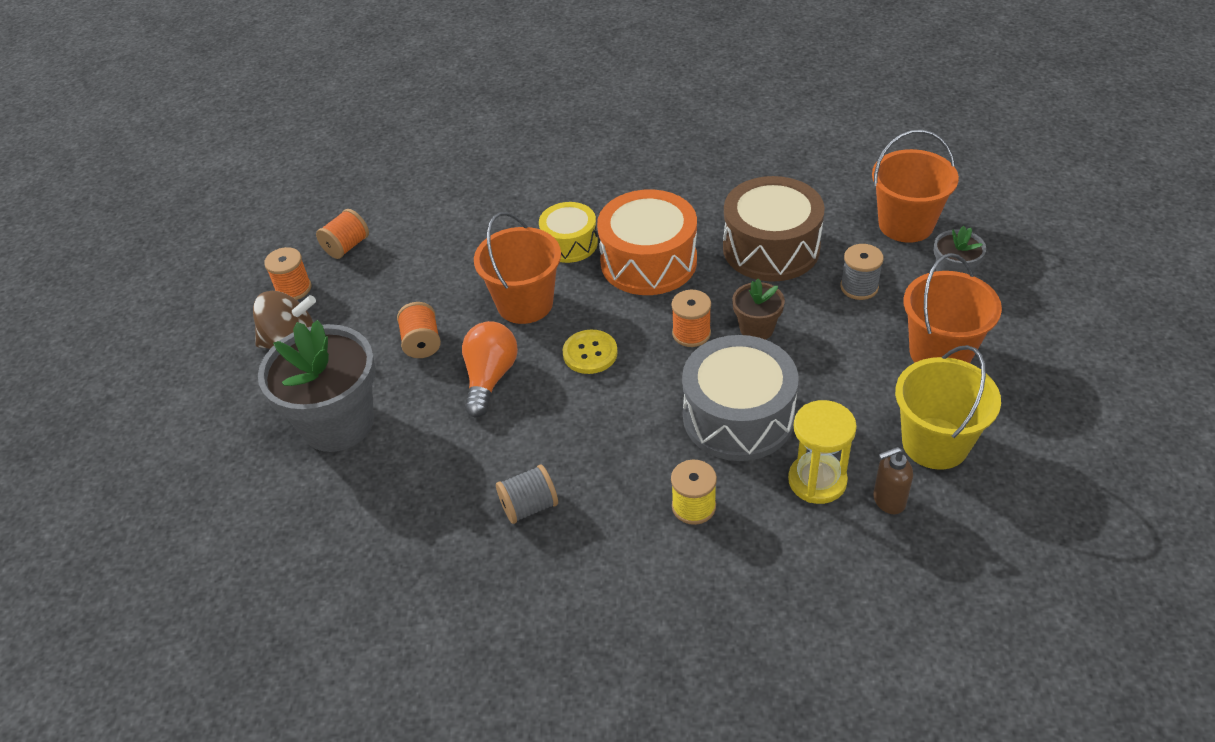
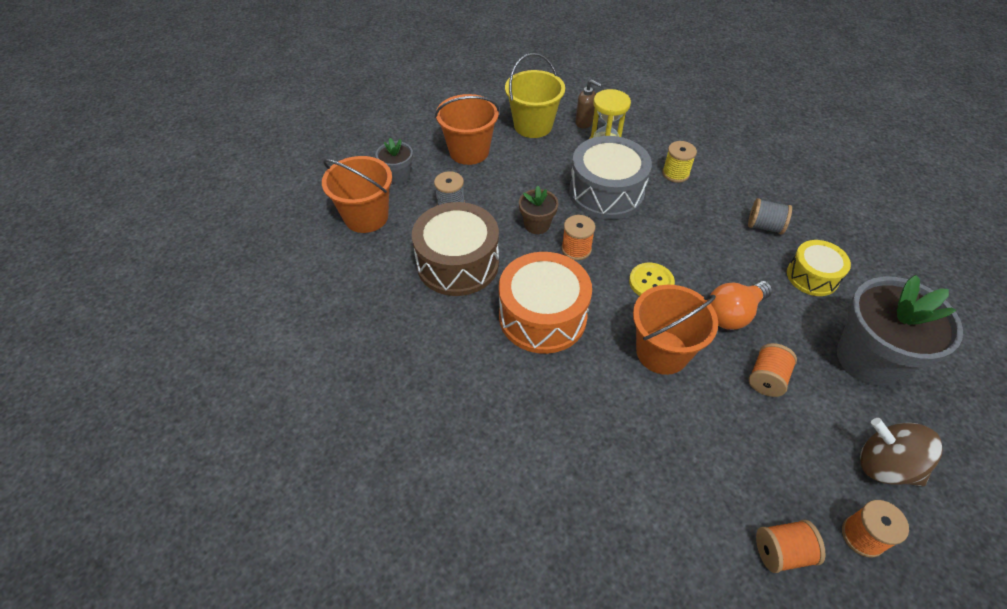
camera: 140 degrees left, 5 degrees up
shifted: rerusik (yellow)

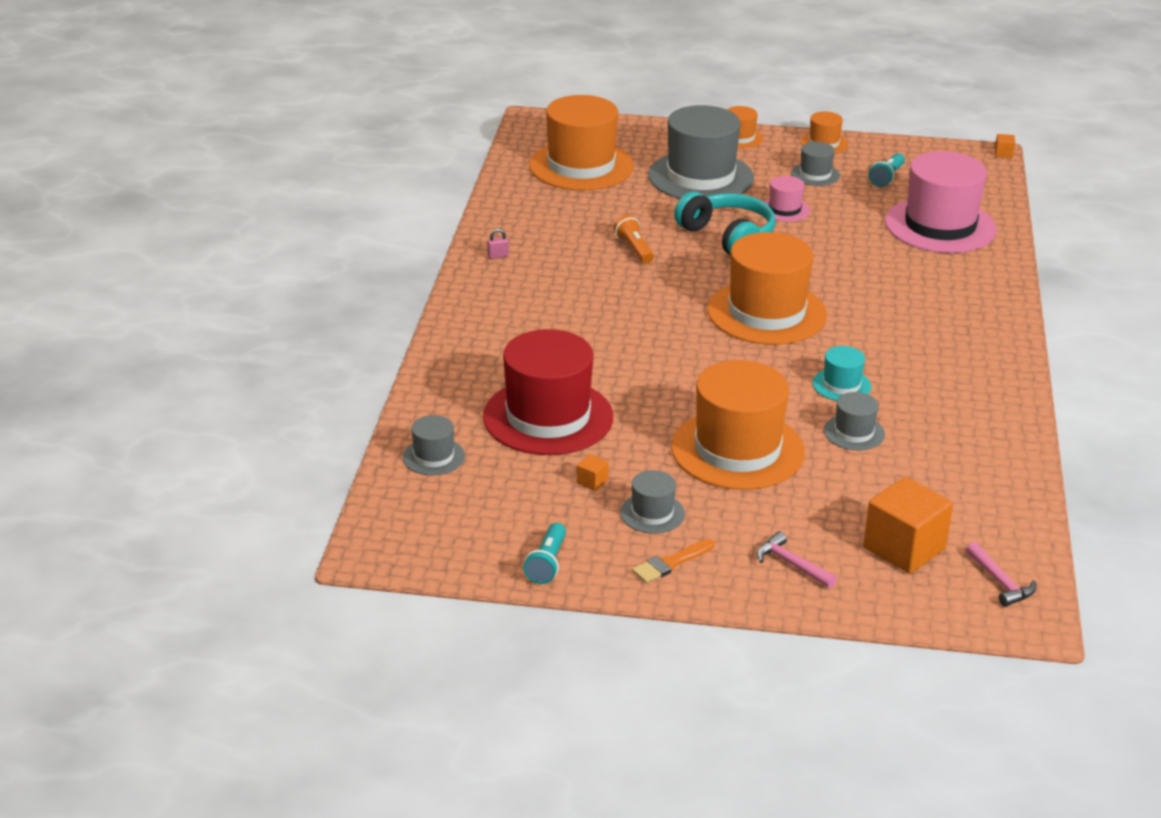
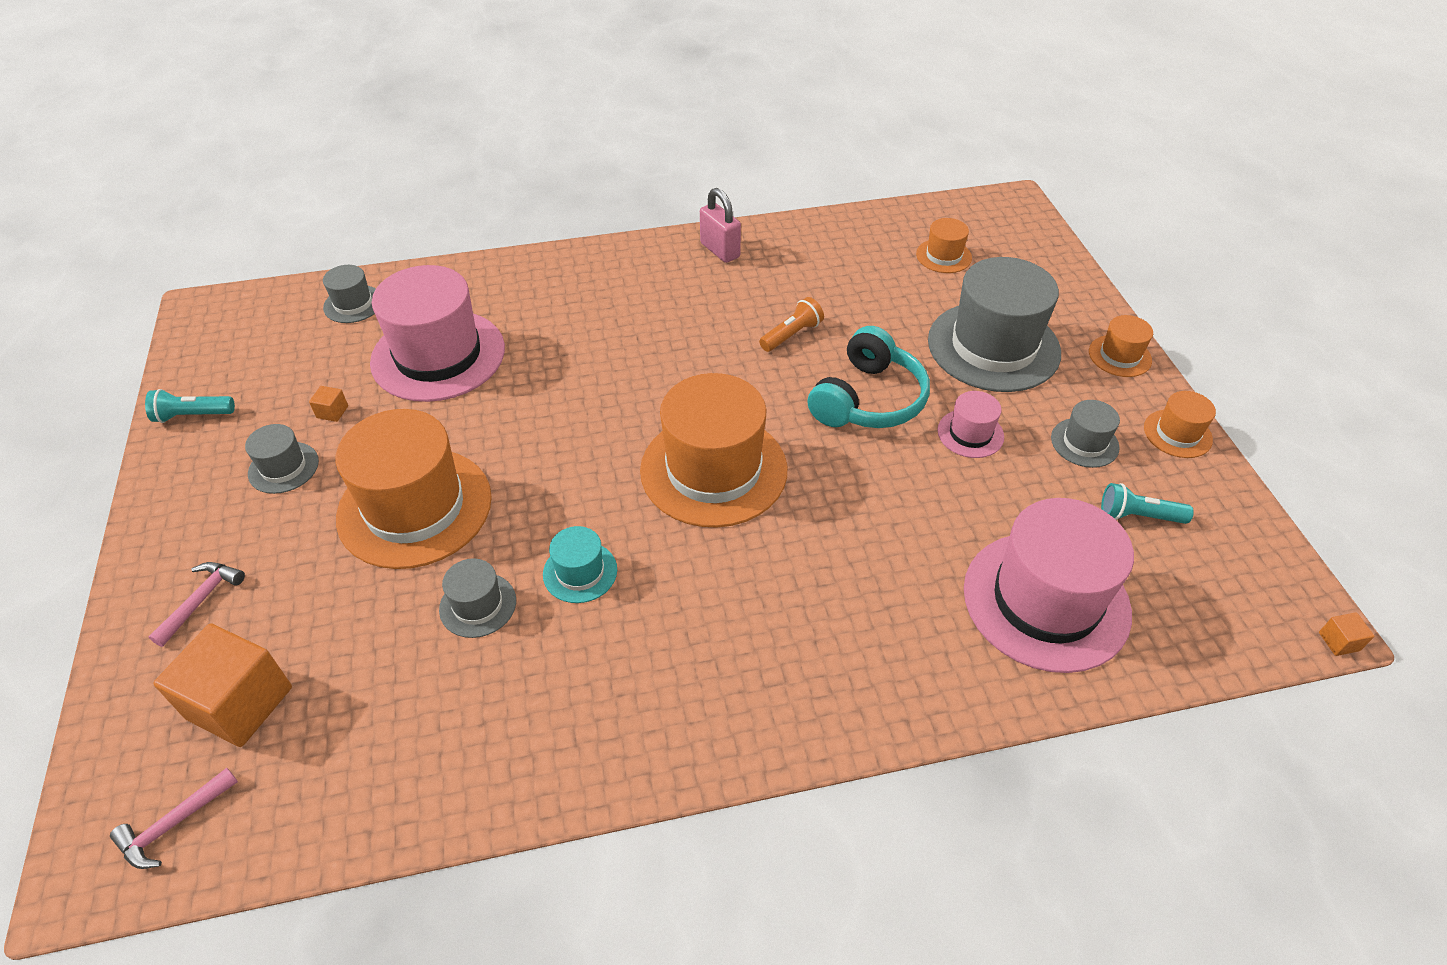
camera: 70 degrees right, 15 degrees up
gone: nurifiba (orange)
repainted: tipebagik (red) to tipebagik (pink) (no. 1 from left)
scaled: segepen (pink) x2.13; tipebagik (orange) (no. 1 from left in the first image) x0.46

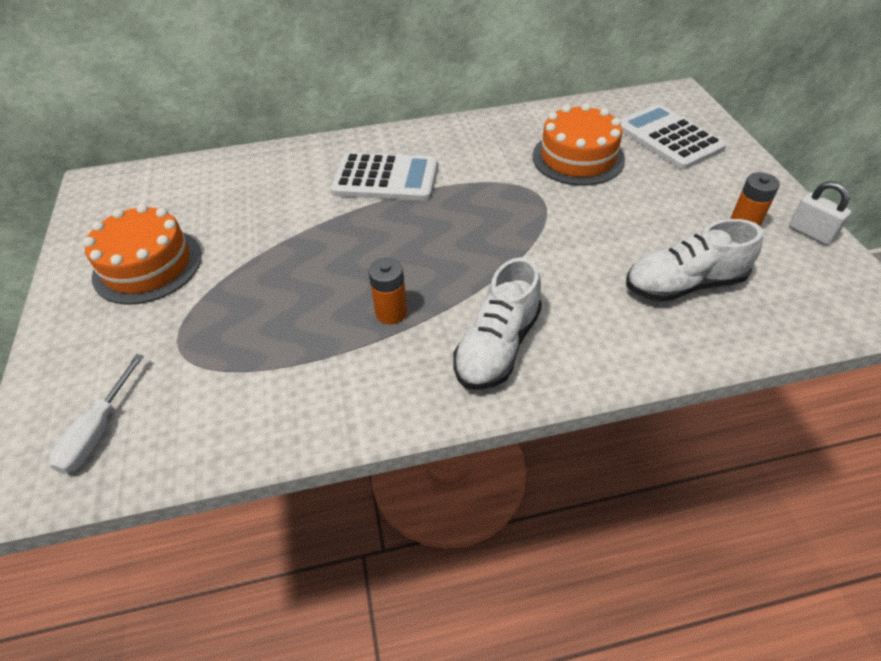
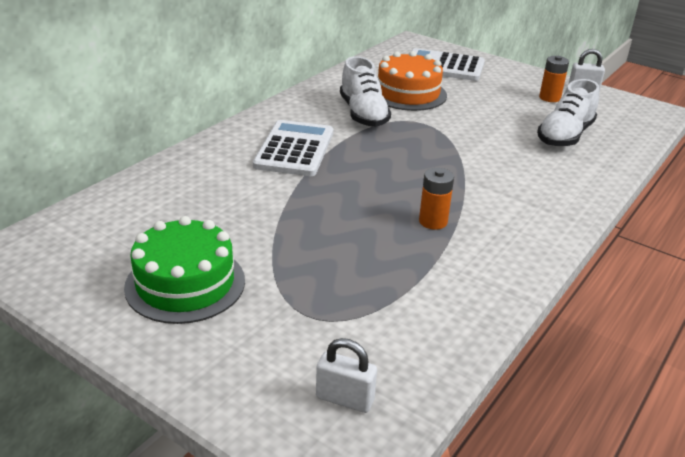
camera: 45 degrees left, 15 degrees down
shifted: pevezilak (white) (no. 1 from left)
swapped: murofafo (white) to segepen (white) (no. 1 from left)
repainted: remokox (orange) (no. 1 from left) to remokox (green)
rotated: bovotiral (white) (no. 1 from left) 45 degrees counterclockwise

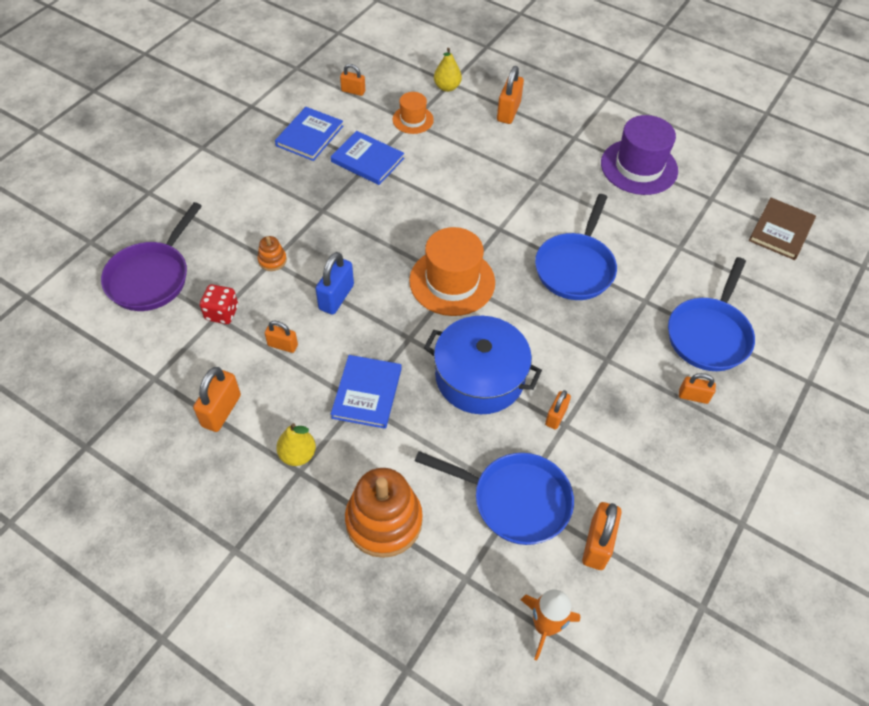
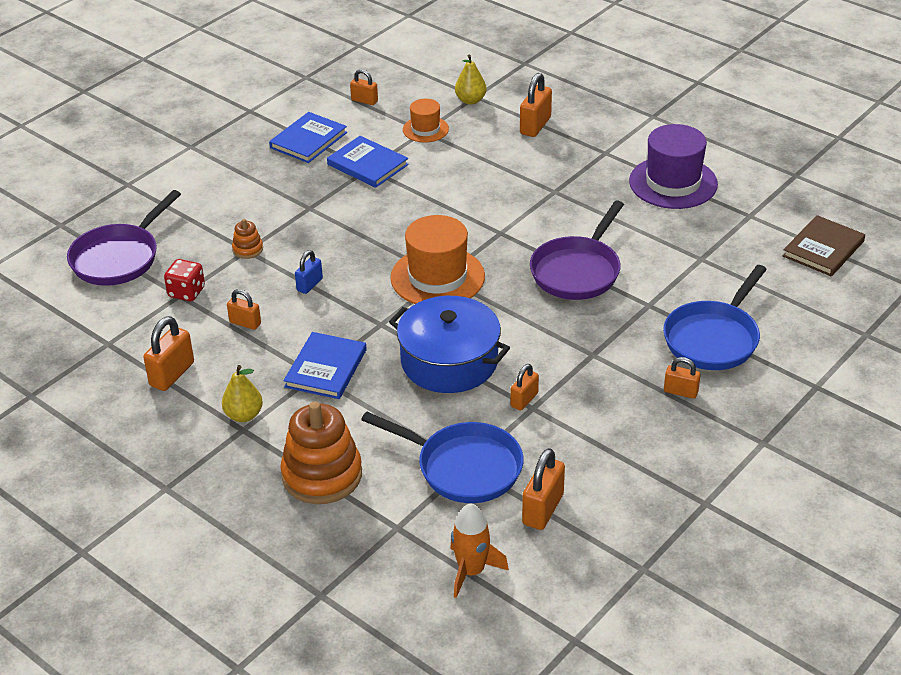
camera: 10 degrees right, 15 degrees down
repainted: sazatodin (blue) (no. 2 from left) to sazatodin (purple) (no. 2 from left)
scaled: segepen (blue) x0.63

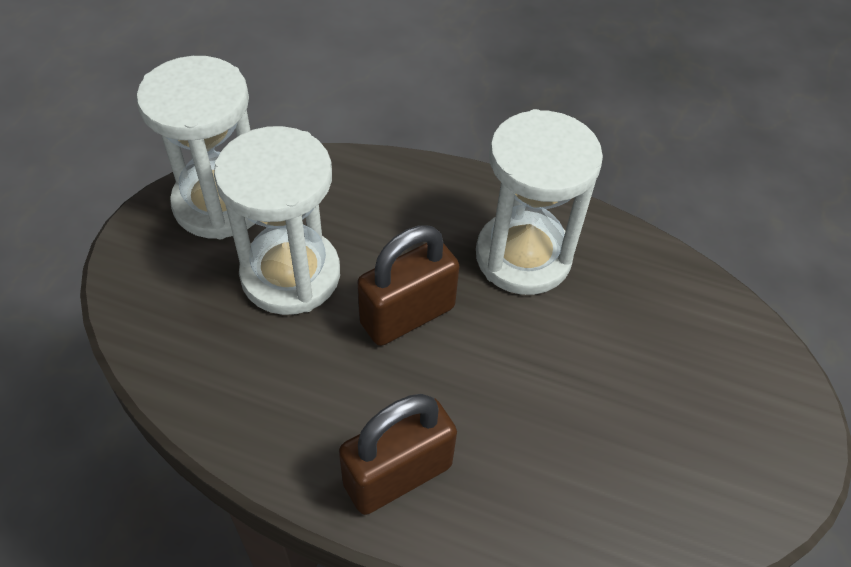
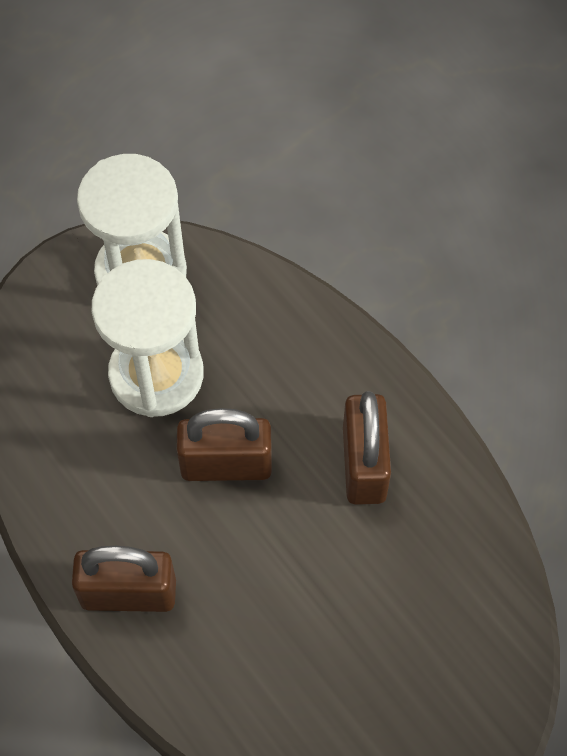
camera: 35 degrees right, 10 degrees up
swapped: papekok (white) (no. 3 from left) to segepen (brown) (no. 3 from left)

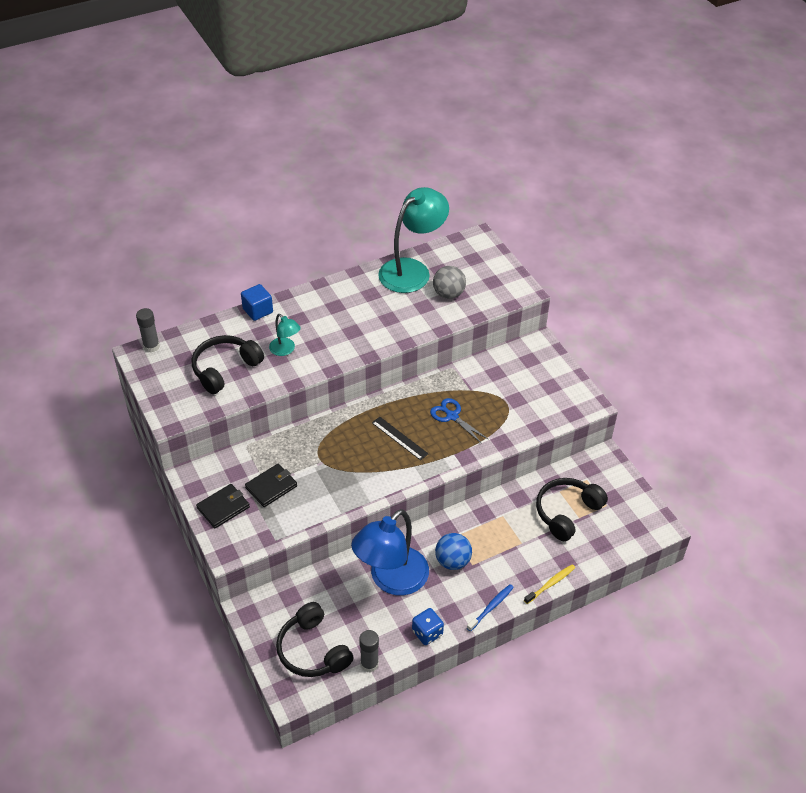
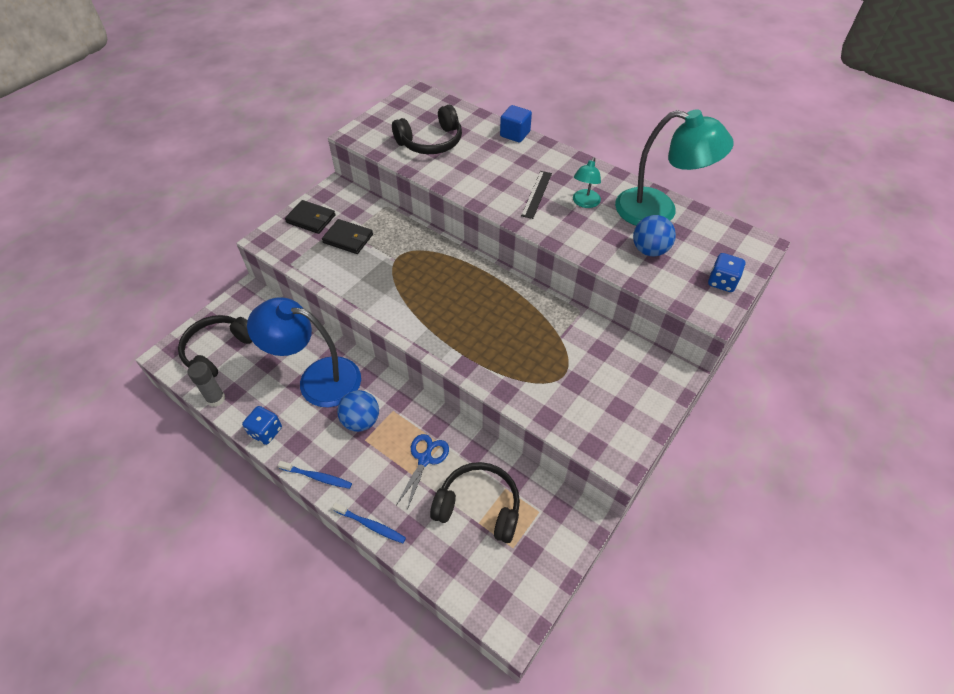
camera: 65 degrees right, 5 degrees up
gone: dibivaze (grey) (no. 1 from left)
new: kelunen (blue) (no. 2 from left)
shifted: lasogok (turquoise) (no. 1 from left); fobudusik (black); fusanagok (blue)
repainted: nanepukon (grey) to nanepukon (blue) (no. 2 from left); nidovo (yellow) to nidovo (blue) (no. 2 from left)
rotated: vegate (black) (no. 1 from left in the first image) 135 degrees clockwise

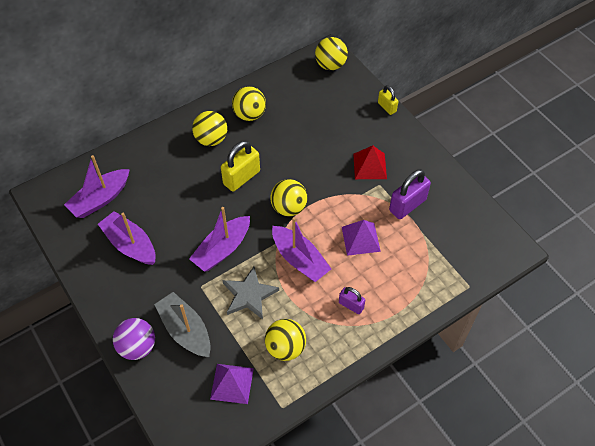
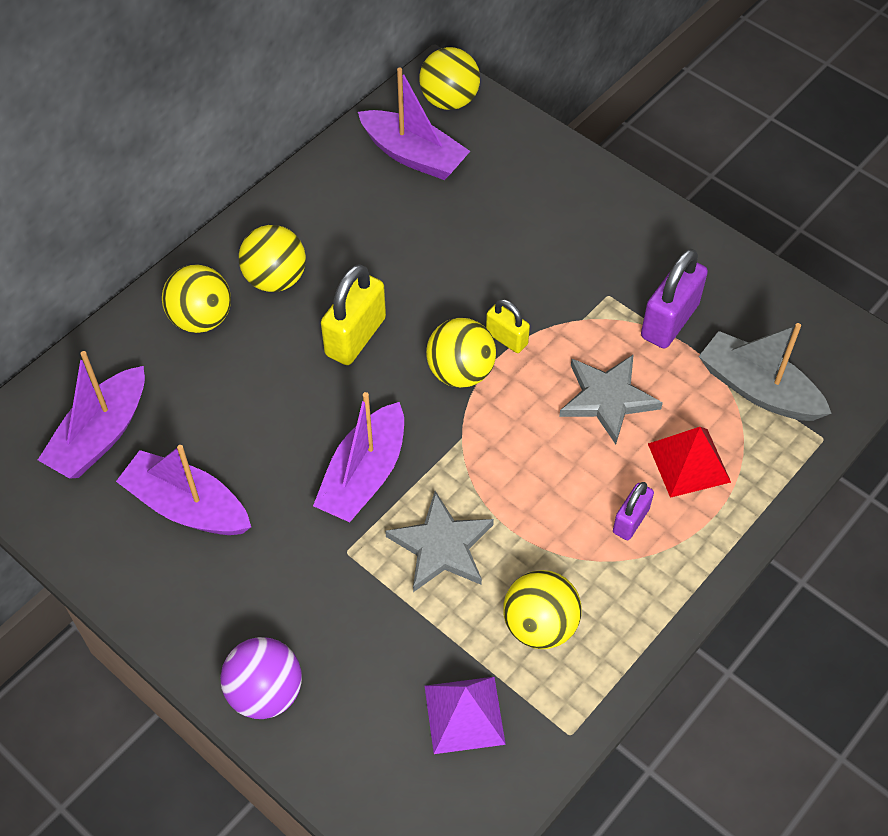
camera: 15 degrees left, 0 degrees up
shifted: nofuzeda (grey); nanepukon (yellow) (no. 2 from left in the first image) to nanepukon (yellow) (no. 1 from left); nofuzeda (purple) (no. 4 from left); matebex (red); segepen (yellow) (no. 2 from left)
swapped: matebex (purple) (no. 2 from left) to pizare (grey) (no. 2 from left)
rotated: segepen (purple) (no. 1 from left) 75 degrees counterclockwise

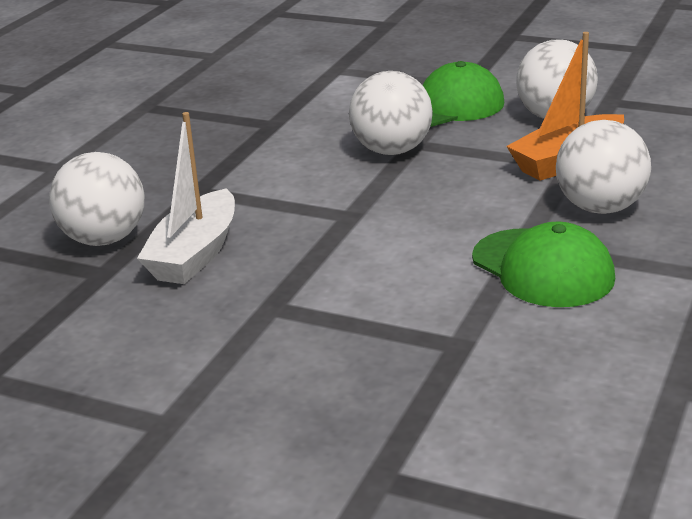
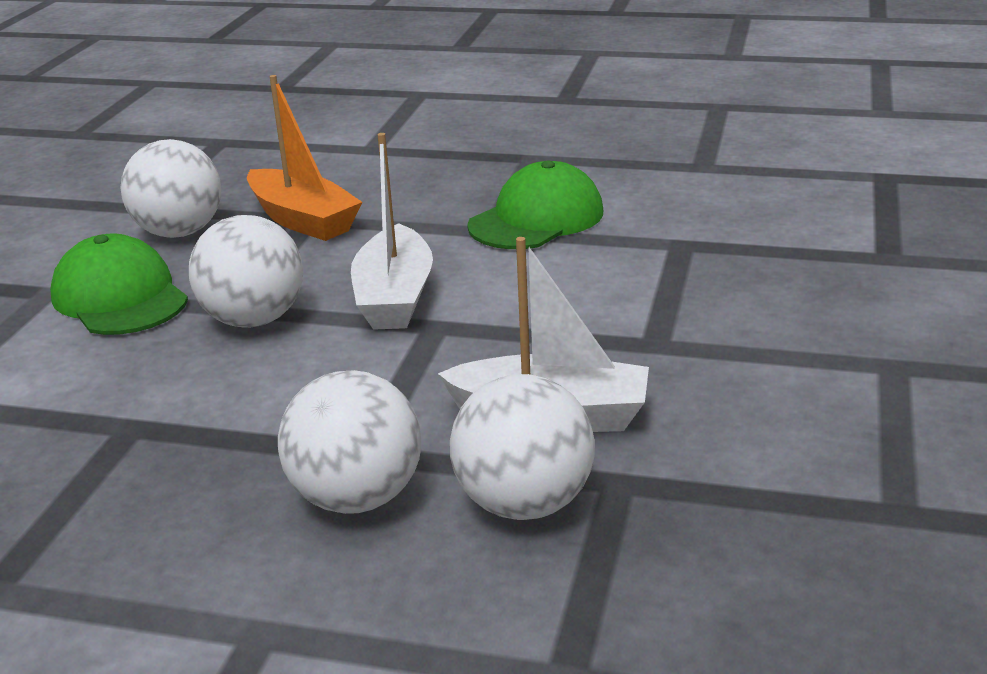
camera: 100 degrees left, 0 degrees up
new: nofuzeda (white) (no. 1 from left)
shifted: nanepukon (white) (no. 4 from left in the first image) to nanepukon (white) (no. 3 from left)

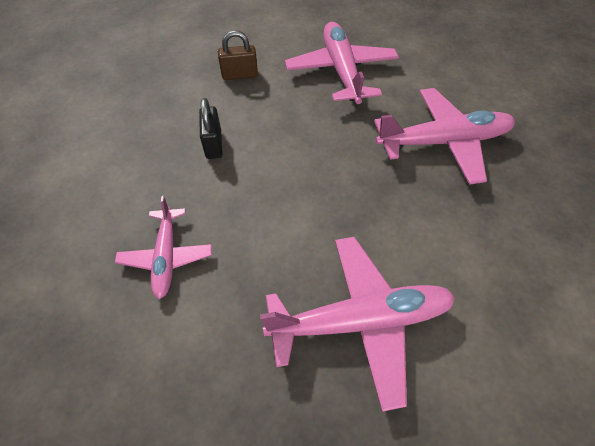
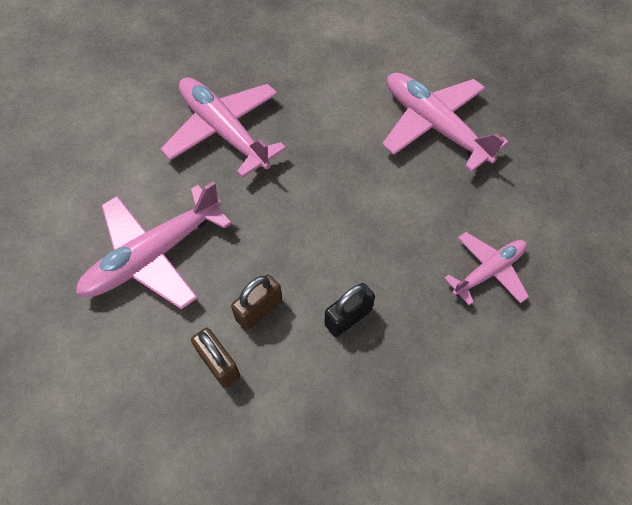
camera: 120 degrees left, 5 degrees up
new: segepen (brown) (no. 2 from left)

